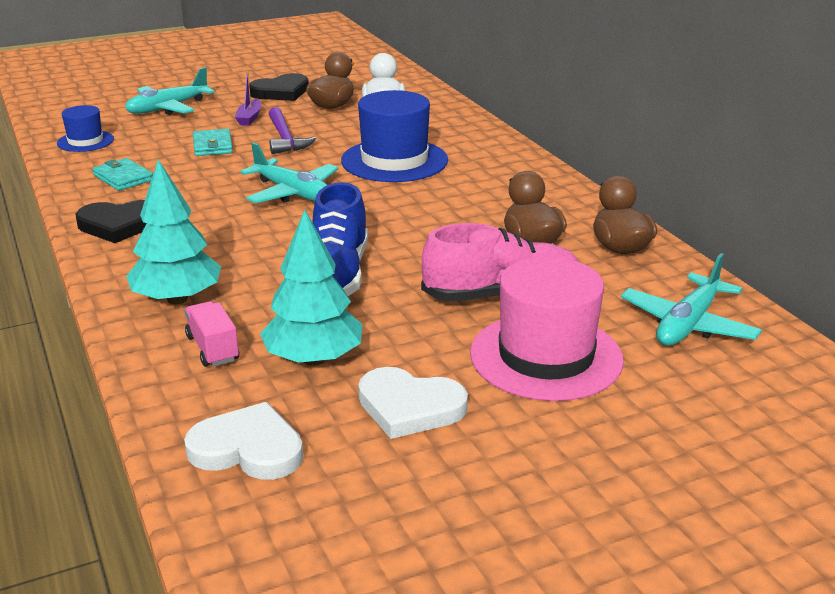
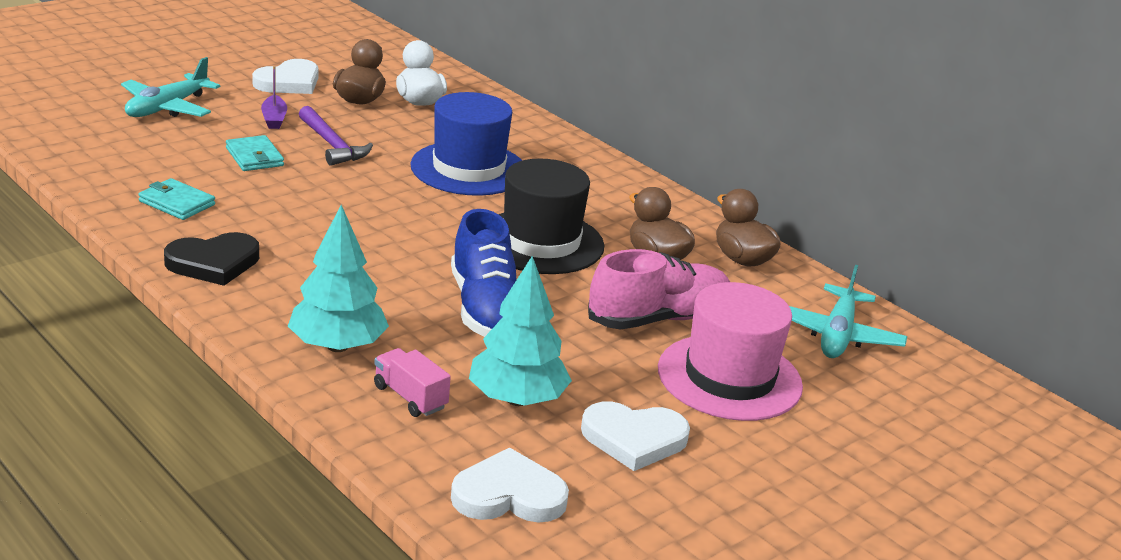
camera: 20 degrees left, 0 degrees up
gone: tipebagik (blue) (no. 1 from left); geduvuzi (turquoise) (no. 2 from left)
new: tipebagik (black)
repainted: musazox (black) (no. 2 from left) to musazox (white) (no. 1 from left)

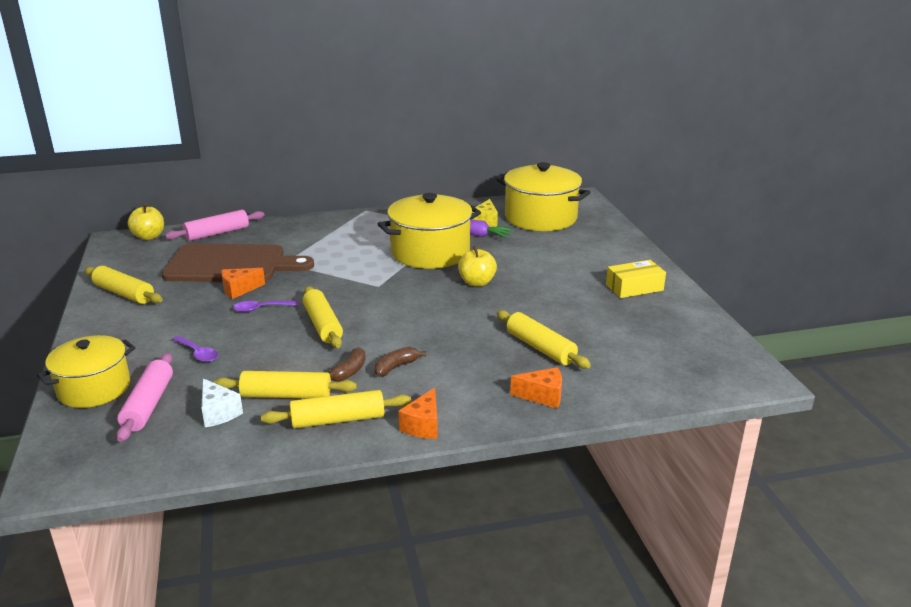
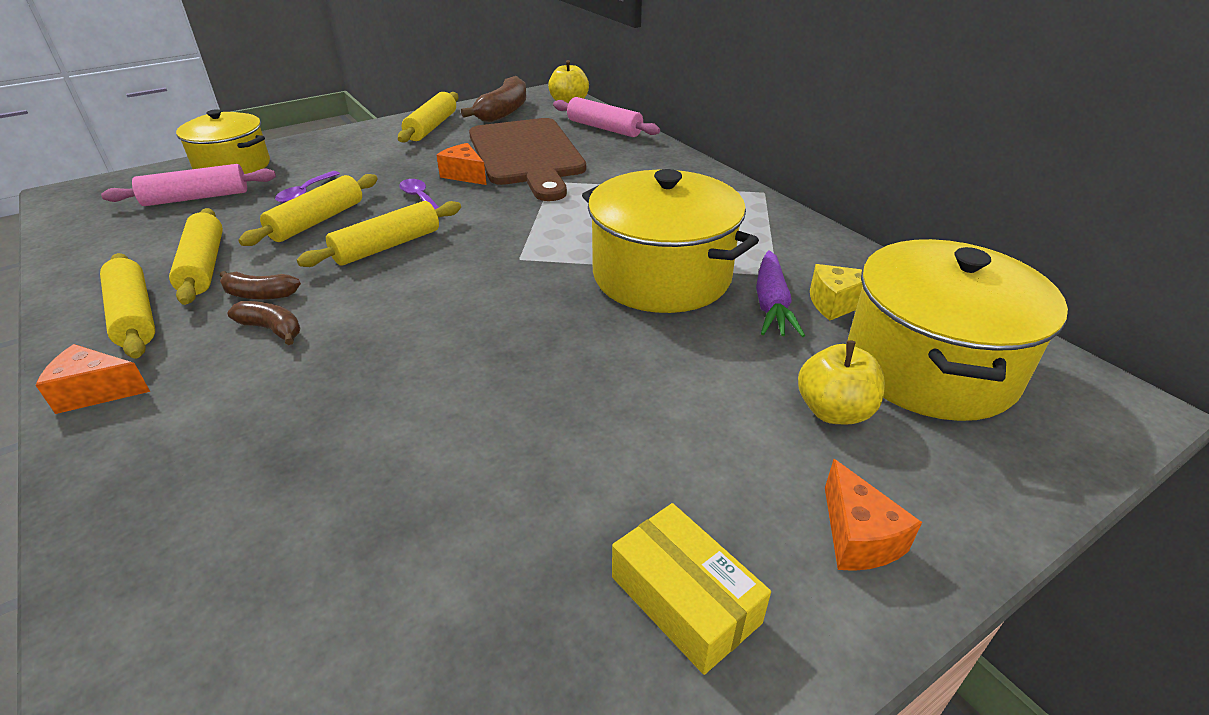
camera: 70 degrees right, 10 degrees up
gone: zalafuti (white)
new: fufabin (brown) (no. 3 from left)
shifted: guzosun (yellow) (no. 2 from left); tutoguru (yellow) (no. 5 from left in the first image) to tutoguru (yellow) (no. 3 from left); zalafuti (orange) (no. 3 from left)

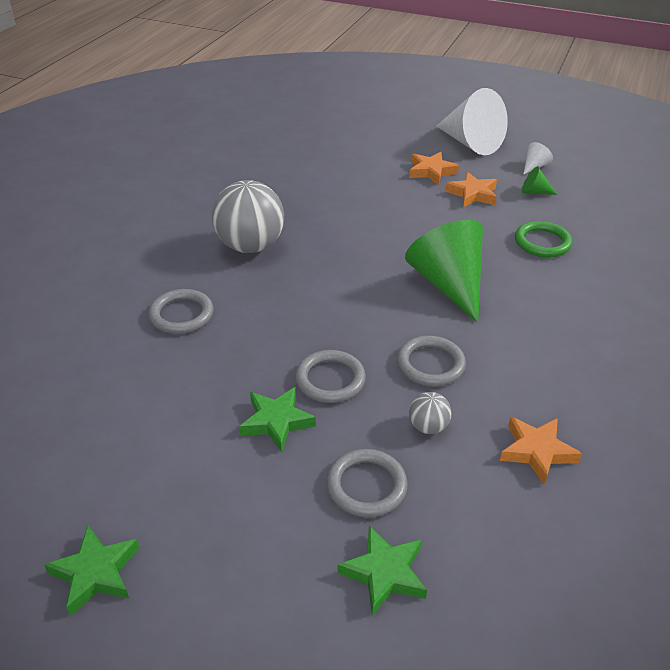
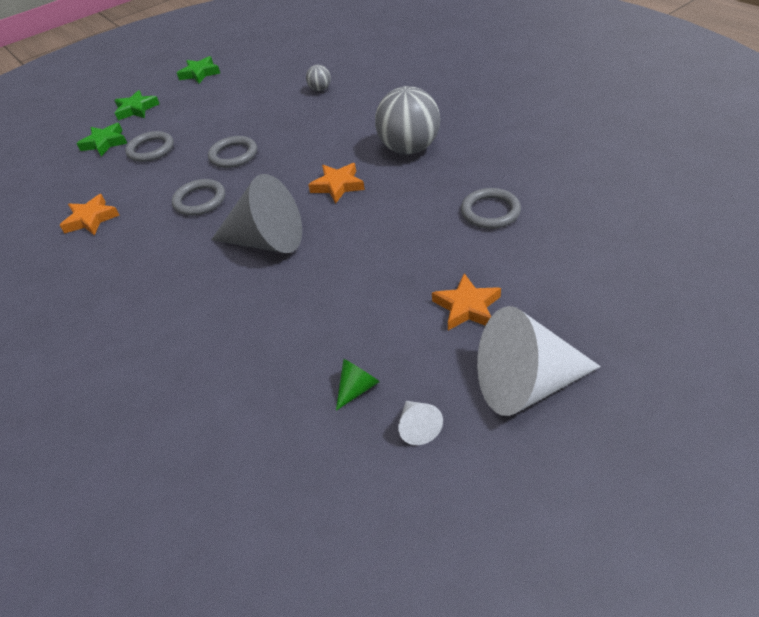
camera: 125 degrees right, 5 degrees up
gone: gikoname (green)
shifted: gikoname (grey) (no. 1 from left in the first image) to gikoname (grey) (no. 4 from left); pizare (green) (no. 2 from left); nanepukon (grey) (no. 2 from left in the first image) to nanepukon (grey) (no. 1 from left); pizare (orange) (no. 2 from left)
repainted: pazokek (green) (no. 1 from left) to pazokek (grey)

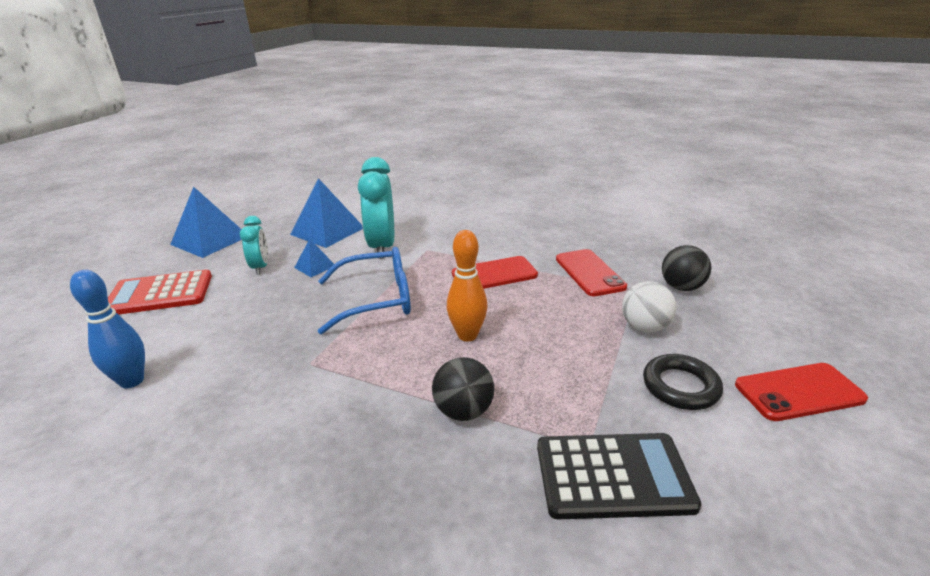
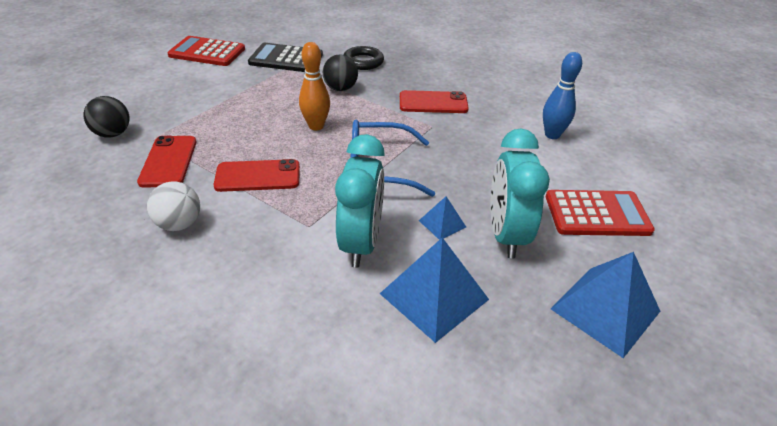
camera: 170 degrees left, 10 degrees up
new: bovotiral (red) (no. 1 from left)
shifted: nanepukon (white); gikoname (black); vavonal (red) (no. 3 from left)
scaled: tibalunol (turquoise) (no. 1 from left in the first image) x1.79

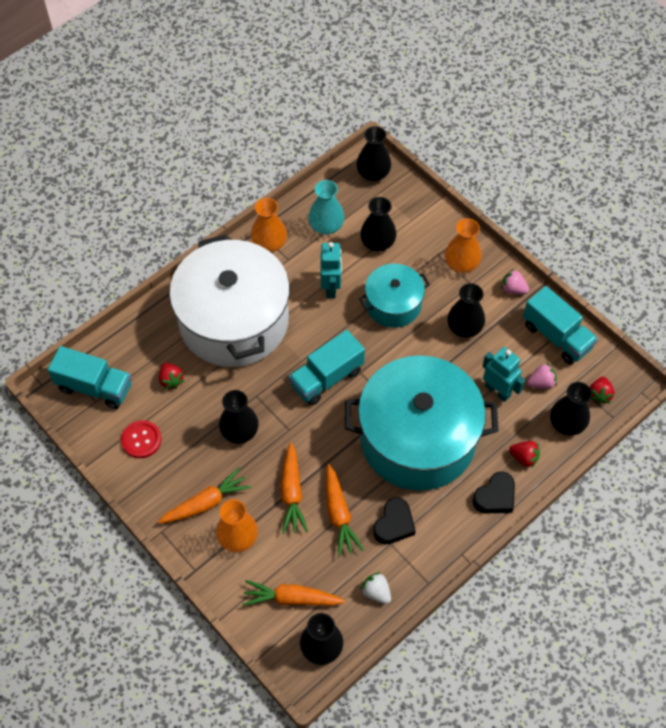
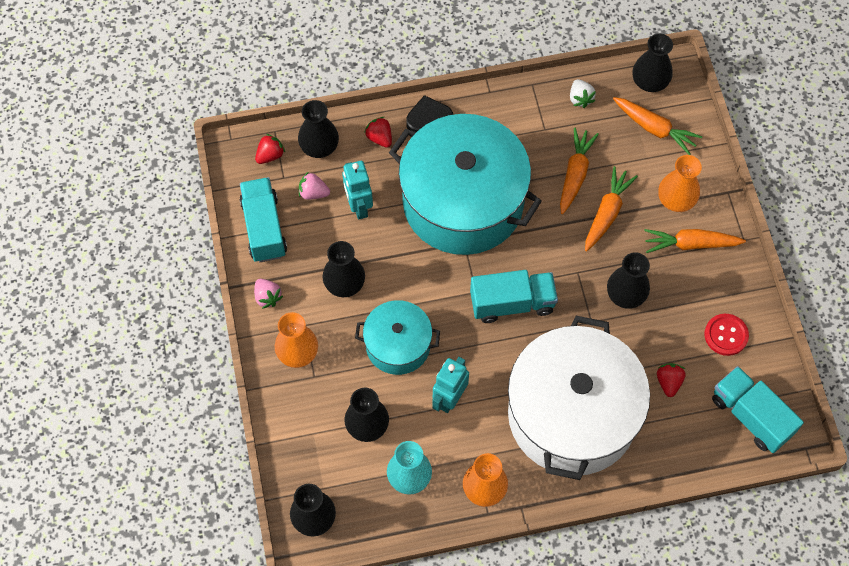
camera: 150 degrees left, 5 degrees up
gone: musazox (black) (no. 1 from left)

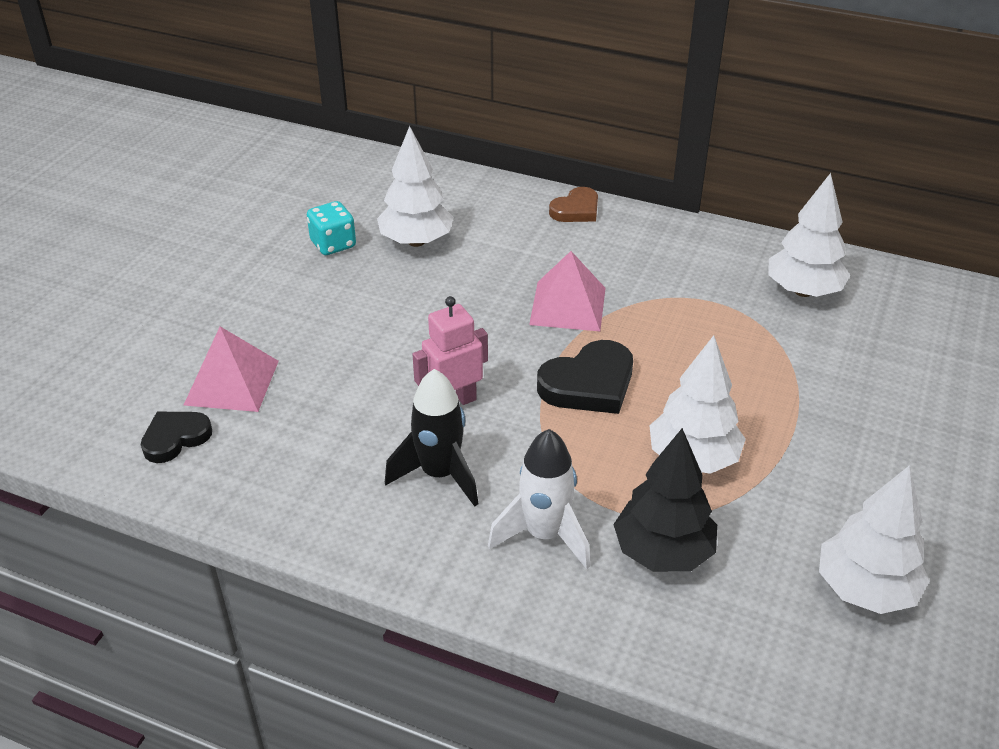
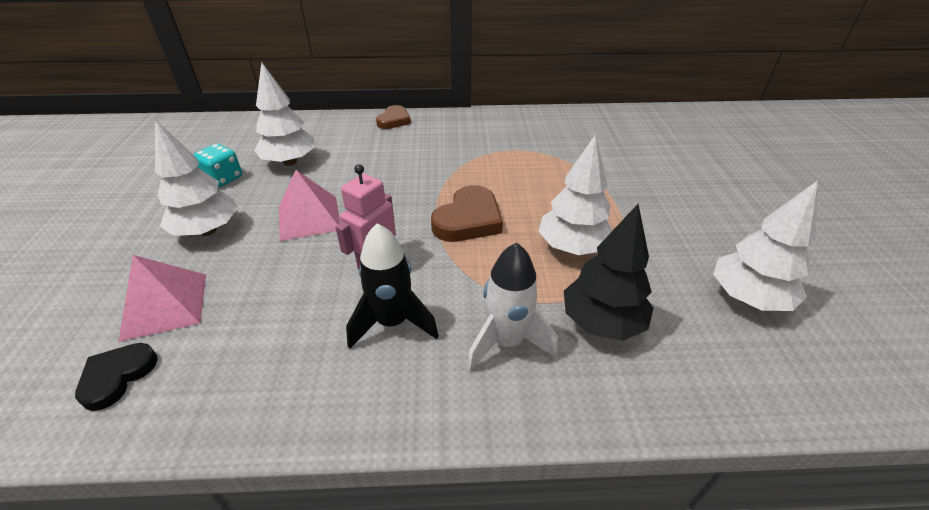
camera: 25 degrees left, 0 degrees up
shifted: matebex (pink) (no. 2 from left); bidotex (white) (no. 3 from left in the first image) to bidotex (white) (no. 1 from left)
repainted: musazox (black) (no. 2 from left) to musazox (brown) (no. 2 from left)

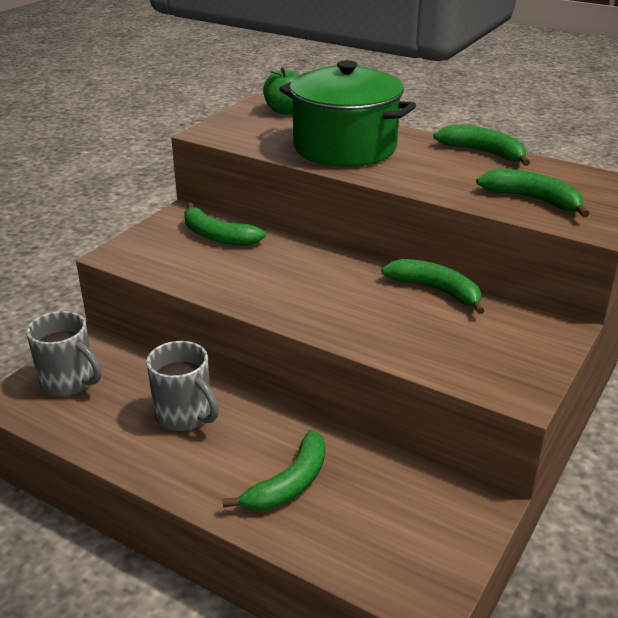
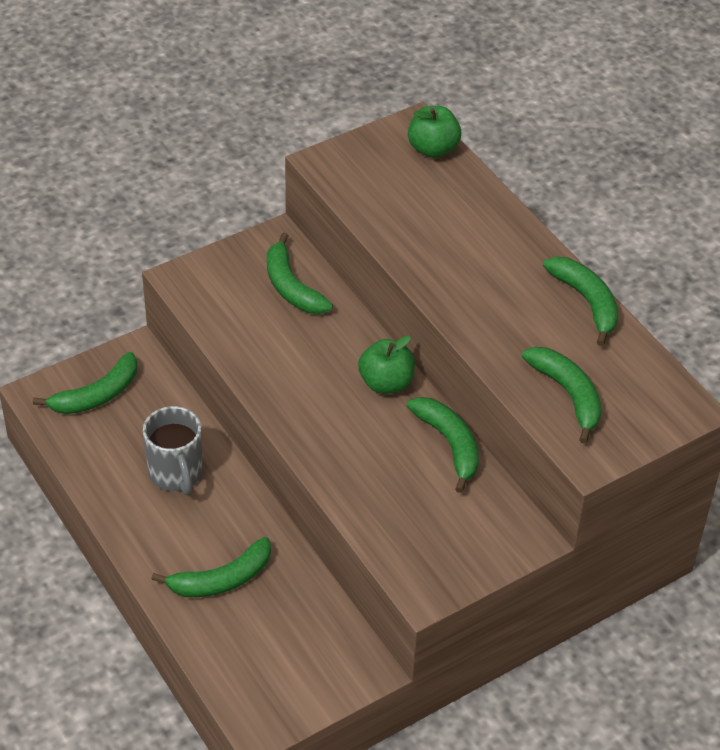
camera: 25 degrees right, 15 degrees up
gone: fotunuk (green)
new: guzosun (green) (no. 1 from left)
swapped: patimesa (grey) (no. 1 from left) to fufabin (green) (no. 1 from left)

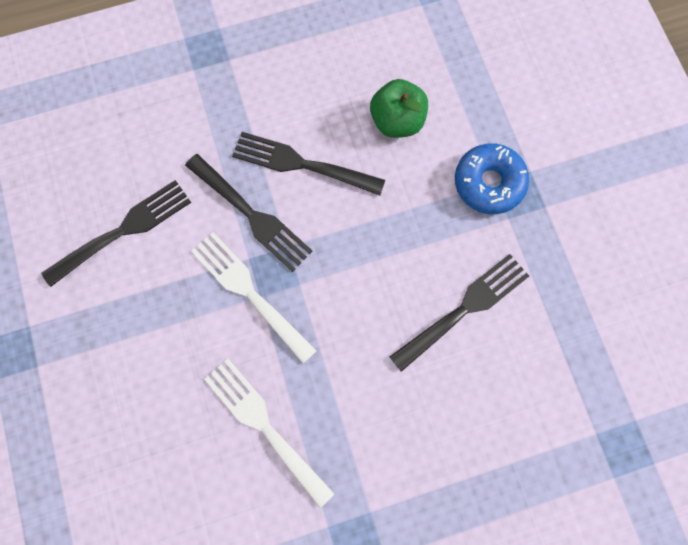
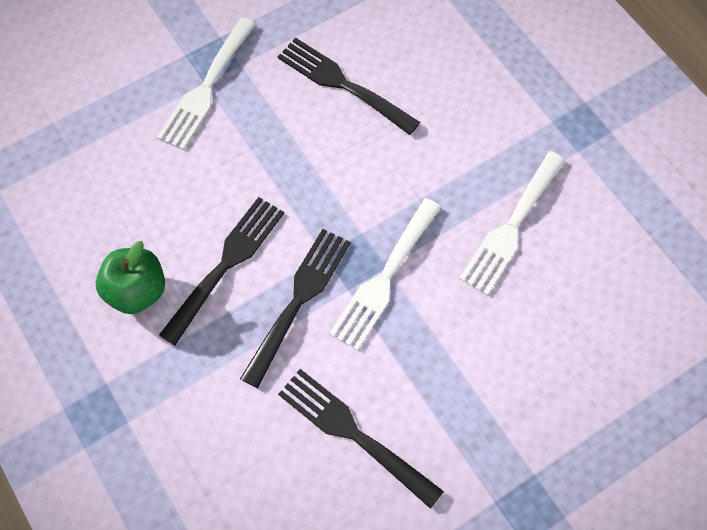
camera: 105 degrees left, 10 degrees down
shifted: guzosun (green)
swapped: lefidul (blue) to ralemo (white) (no. 1 from left)
rotated: ralemo (black) (no. 3 from left in the first image) 150 degrees counterclockwise

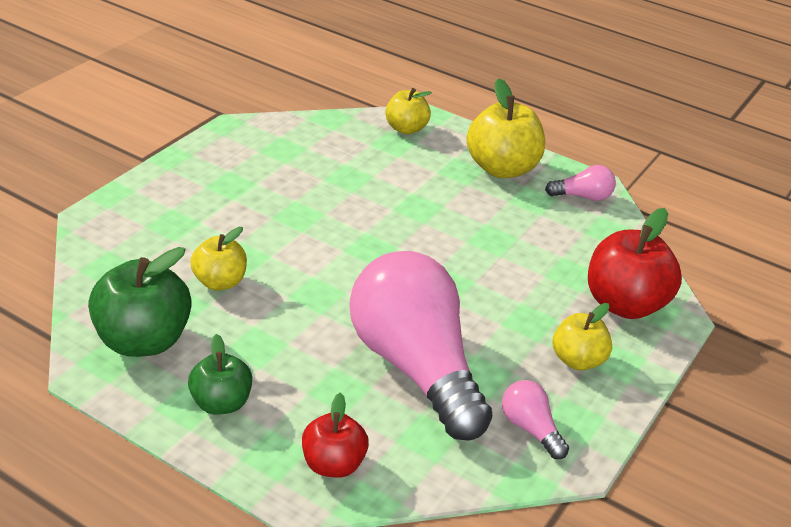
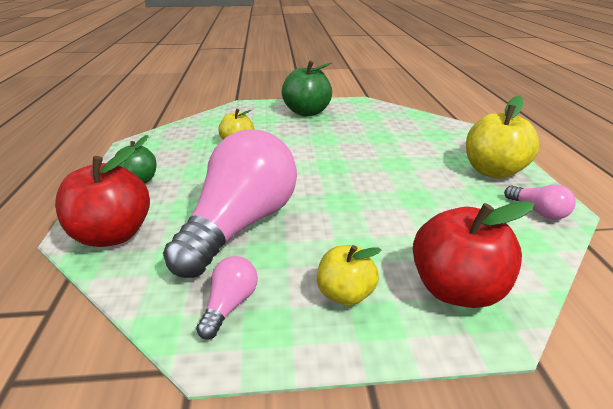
camera: 55 degrees right, 5 degrees down
gone: guzosun (yellow) (no. 2 from left)
shifted: guzosun (green) (no. 1 from left in the first image) to guzosun (green) (no. 2 from left)
scaled: guzosun (red) (no. 1 from left) x1.65

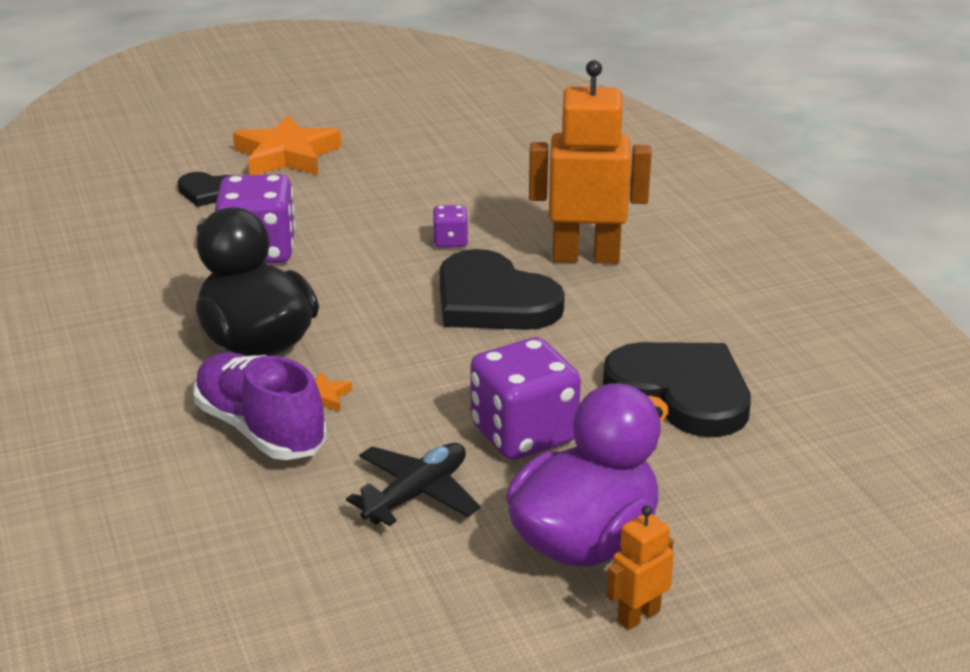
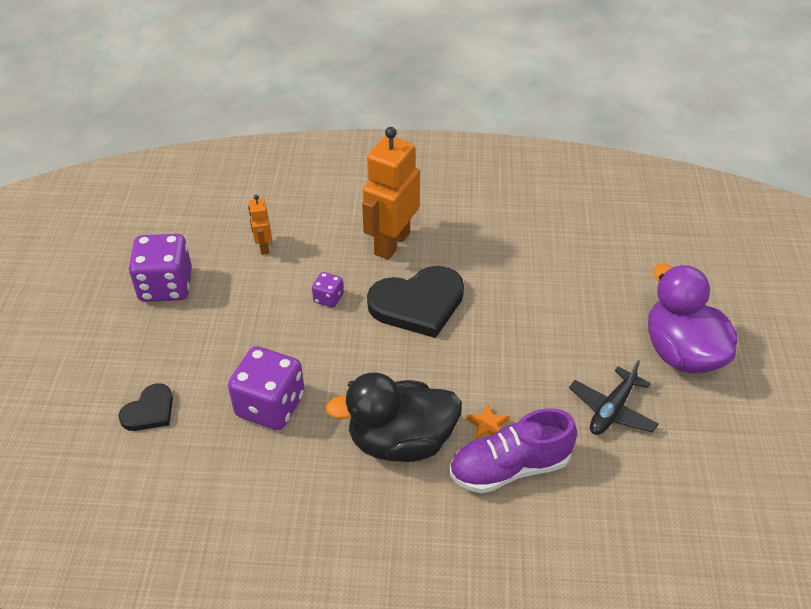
camera: 65 degrees left, 15 degrees up
gone: pizare (orange) (no. 1 from left); musazox (black) (no. 3 from left)
shifted: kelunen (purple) (no. 3 from left in the first image) to kelunen (purple) (no. 1 from left); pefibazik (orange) (no. 2 from left in the first image) to pefibazik (orange) (no. 1 from left)
rotated: geduvuzi (black) 120 degrees counterclockwise

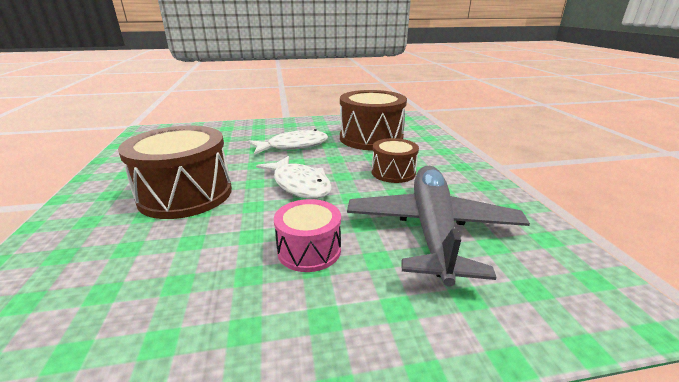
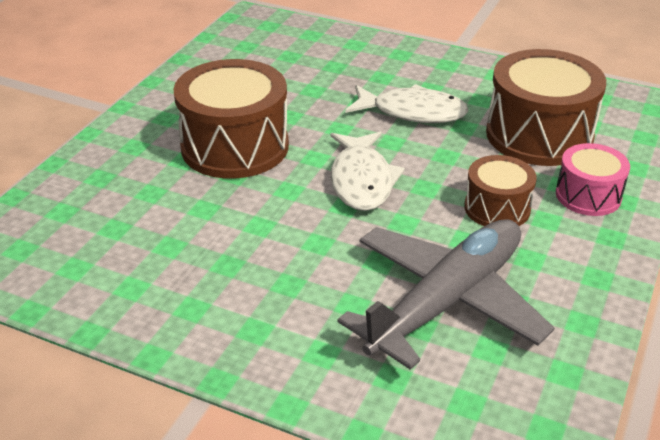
camera: 35 degrees right, 10 degrees up
shifted: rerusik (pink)

